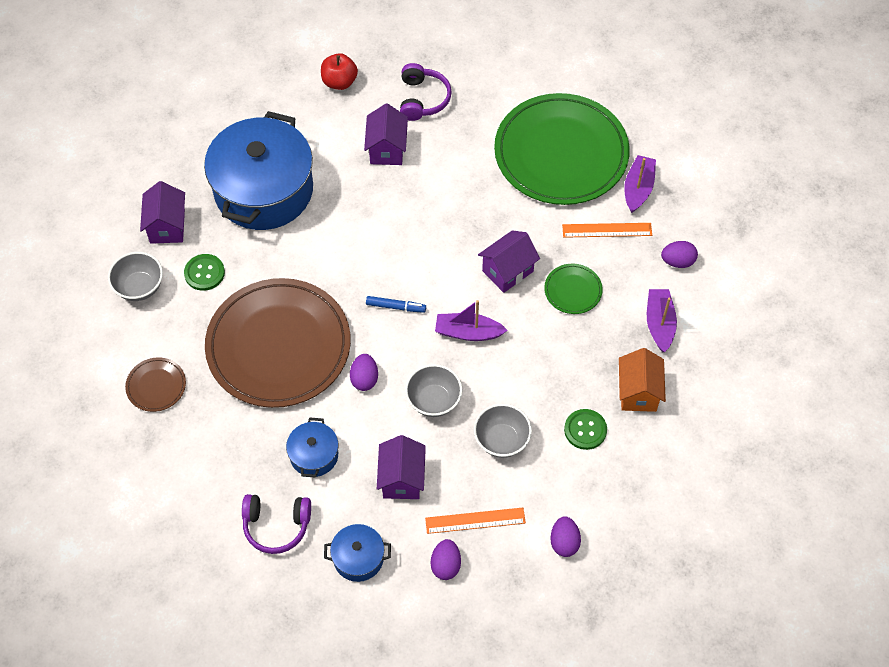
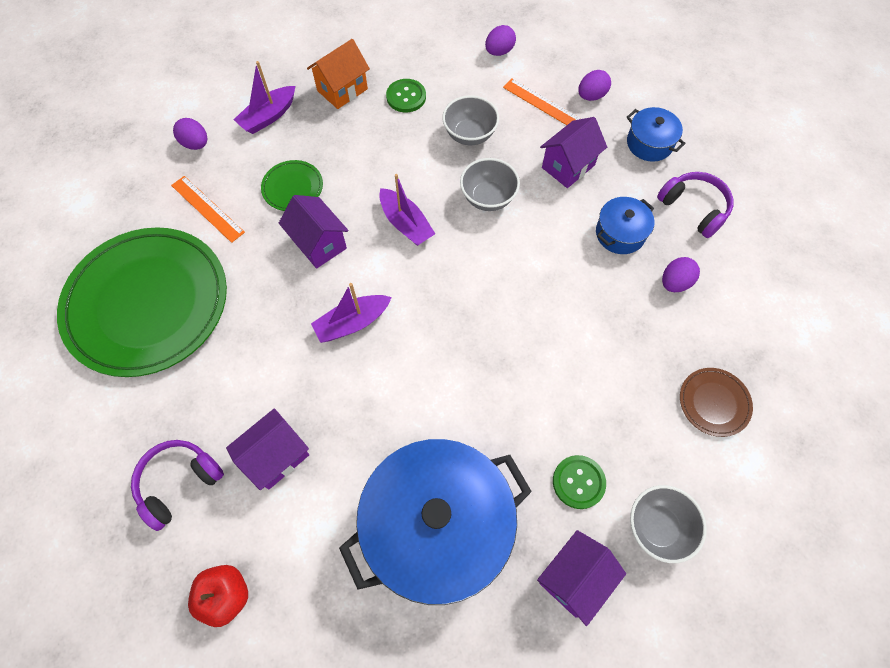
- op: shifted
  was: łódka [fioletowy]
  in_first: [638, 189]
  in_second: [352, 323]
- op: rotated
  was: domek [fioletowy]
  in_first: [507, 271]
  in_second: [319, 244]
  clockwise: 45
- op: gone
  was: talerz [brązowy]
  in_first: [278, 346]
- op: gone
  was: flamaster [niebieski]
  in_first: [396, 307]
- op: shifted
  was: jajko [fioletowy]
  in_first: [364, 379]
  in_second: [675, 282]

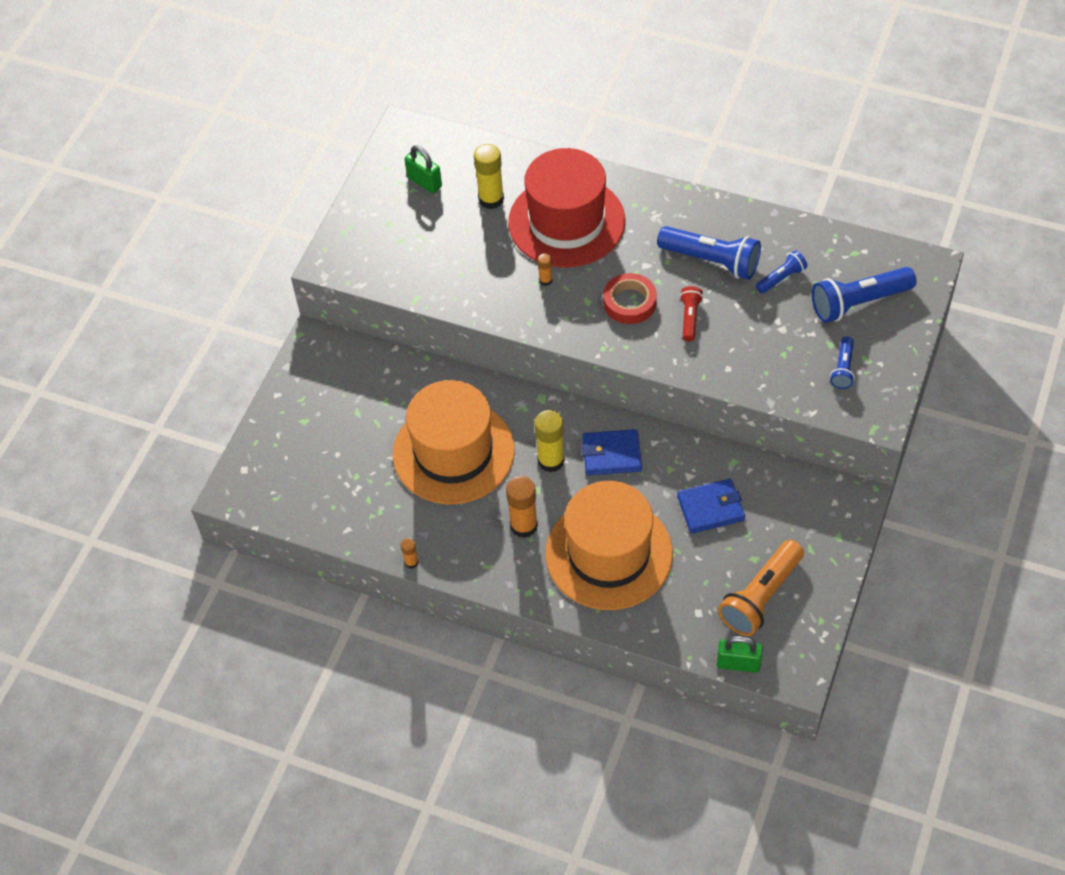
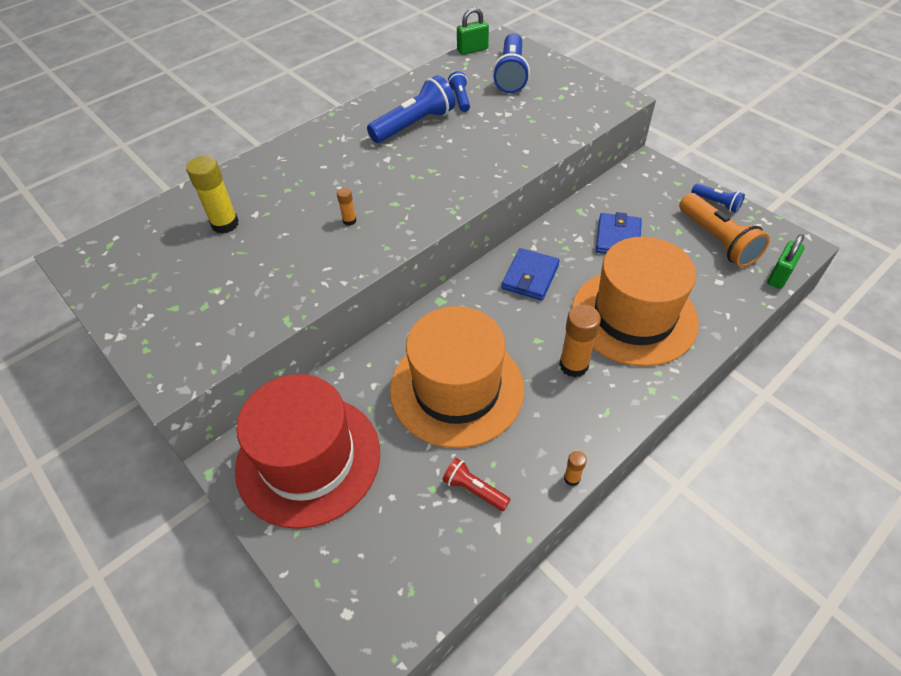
- op: shifted
  was: kłódka [zielony]
  in_first: [424, 182]
  in_second: [472, 50]
- op: shifted
  was: kapelusz [czerwony]
  in_first: [566, 222]
  in_second: [308, 459]
- op: gone
  was: taśma klejąca [czerwony]
  in_first: [629, 302]
- op: shifted
  was: latarka [czerwony]
  in_first: [690, 318]
  in_second: [474, 490]
- op: shifted
  was: latarka [niebieski]
  in_first: [843, 369]
  in_second: [716, 203]
- op: gone
  was: klej w sztyfcie [żółty]
  in_first: [551, 460]

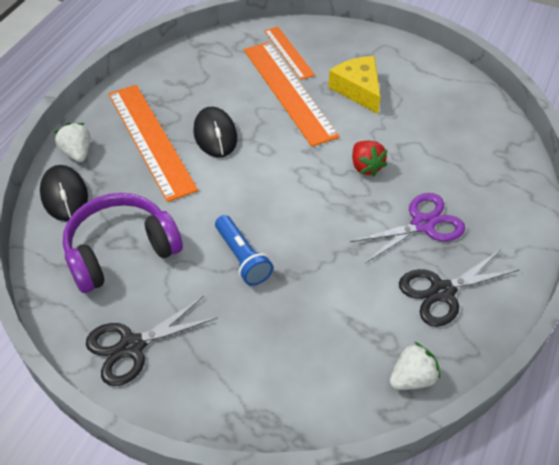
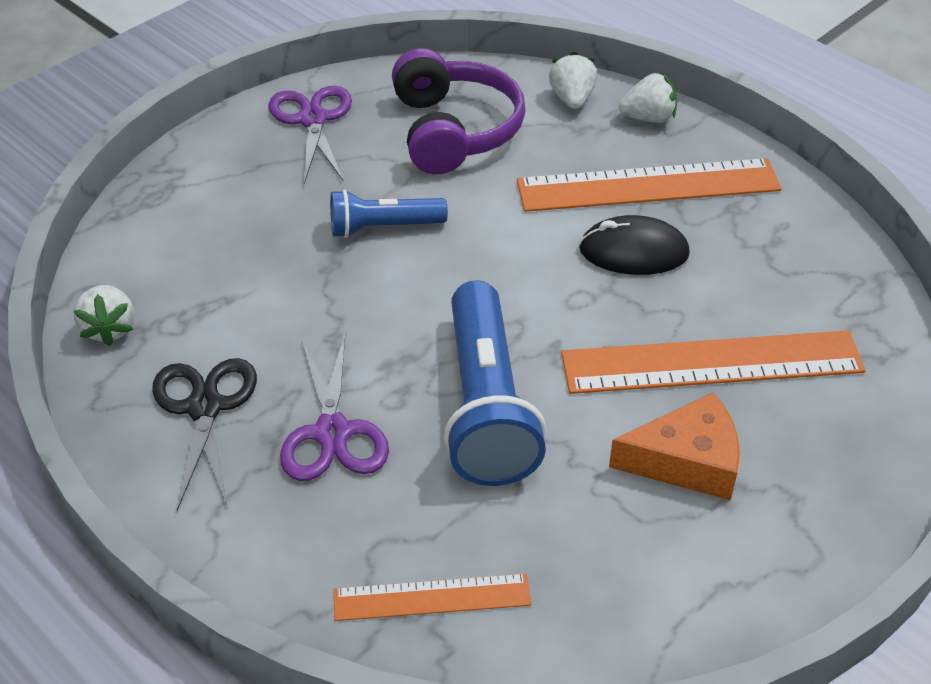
- op: shifted
  was: linijka [pomarańczowy]
  in_first: [288, 52]
  in_second: [432, 597]
- op: repainted
  was: ser [żółty]
  now: ser [pomarańczowy]
  in_first: [358, 90]
  in_second: [686, 461]
- op: swapped
  was: truskawka [czerwony]
  now: latarka [niebieski]
  in_first: [366, 167]
  in_second: [486, 406]
- op: swapped
  was: myszka [czarny]
  now: truskawka [biały]
  in_first: [64, 195]
  in_second: [572, 99]
- op: repainted
  was: nożyczki [czarny]
  now: nożyczki [fioletowy]
  in_first: [132, 346]
  in_second: [313, 120]

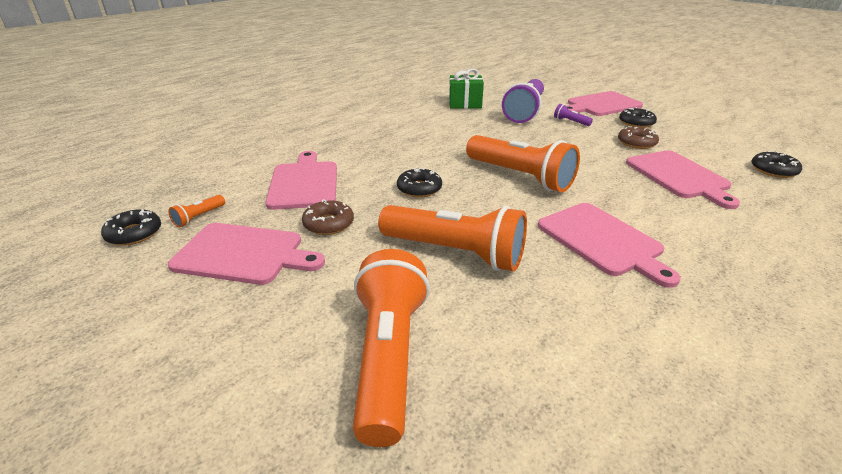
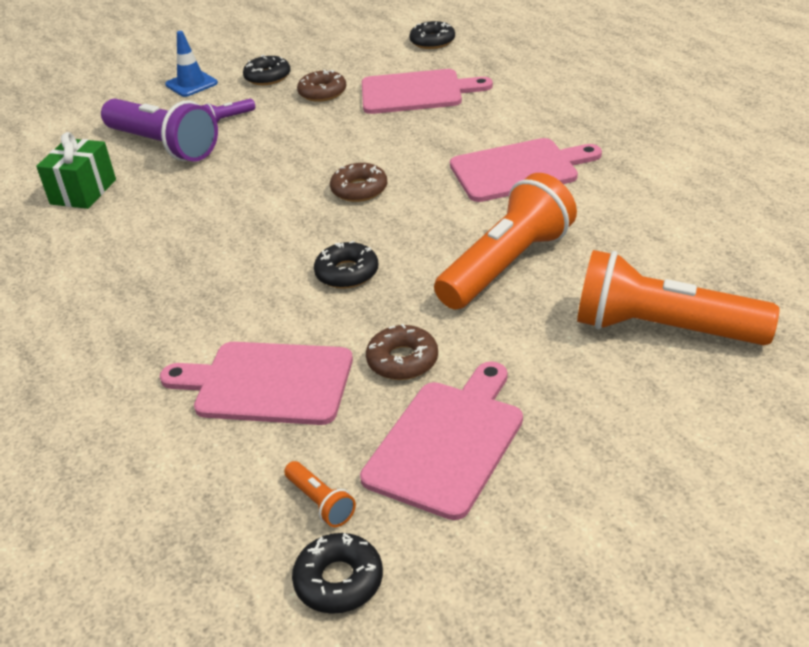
- op: swapped
  was: deska do krojenia [różowy]
  now: pachołek [niebieski]
  in_first: [601, 105]
  in_second: [191, 84]
- op: swapped
  was: latarka [pomarańczowy]
  now: donut [brązowy]
  in_first: [520, 176]
  in_second: [359, 189]

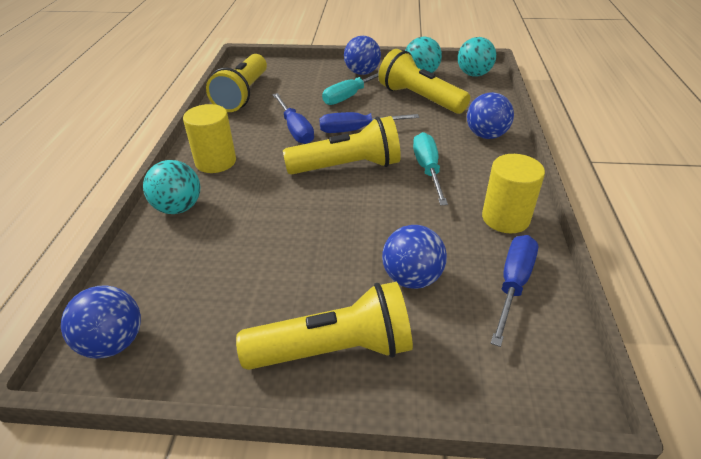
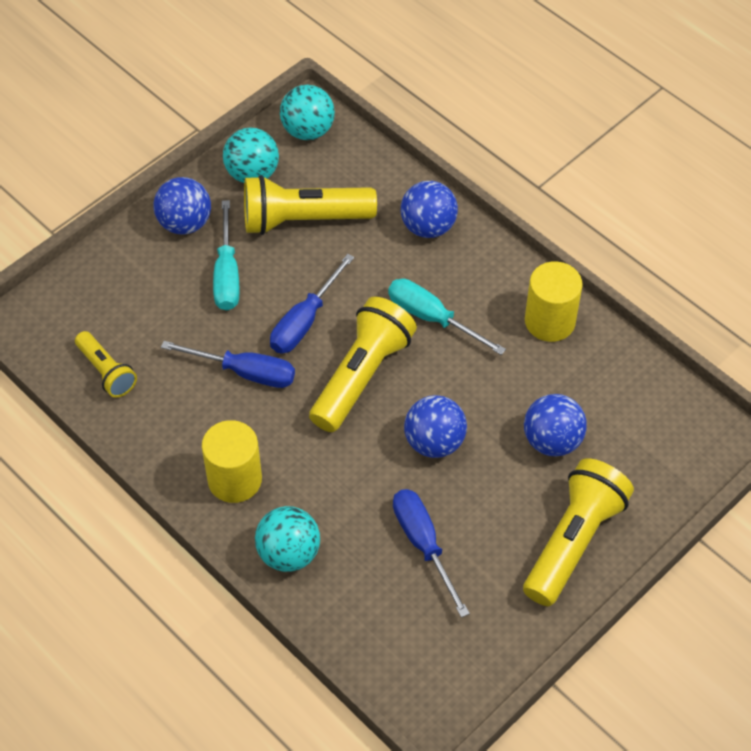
- op: scaled
  was: latarka [żółty]
  in_first: [243, 95]
  in_second: [106, 372]
  ratio: 0.57
- op: shifted
  was: śrubokręt [niebieski]
  in_first: [513, 285]
  in_second: [423, 544]
- op: shifted
  was: piłka [niebieski]
  in_first: [113, 342]
  in_second: [434, 442]

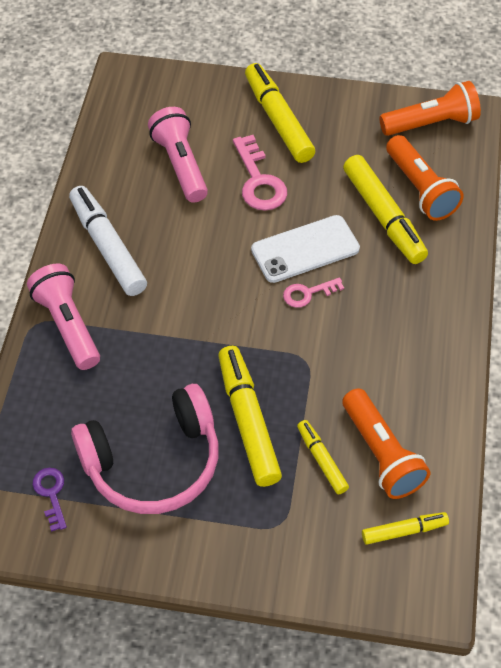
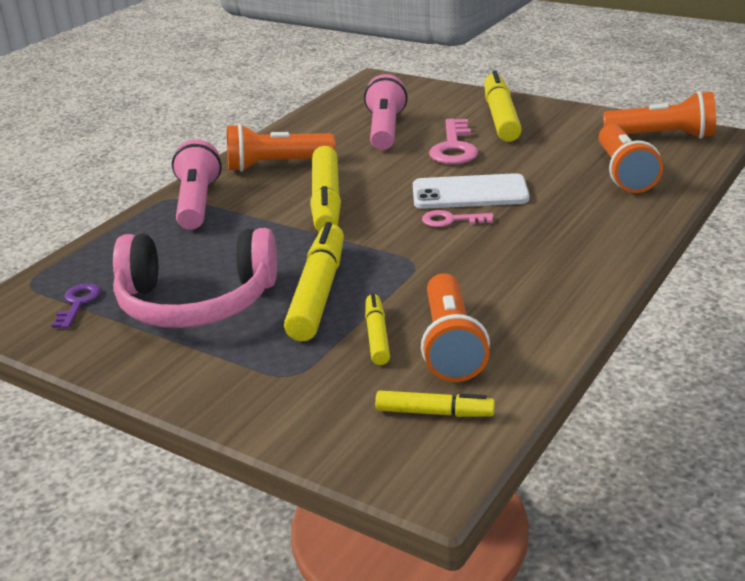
- op: shifted
  was: flamaster [żółty]
  in_first: [383, 216]
  in_second: [326, 201]
- op: swapped
  was: flamaster [biały]
  now: latarka [pomarańczowy]
  in_first: [108, 247]
  in_second: [276, 165]

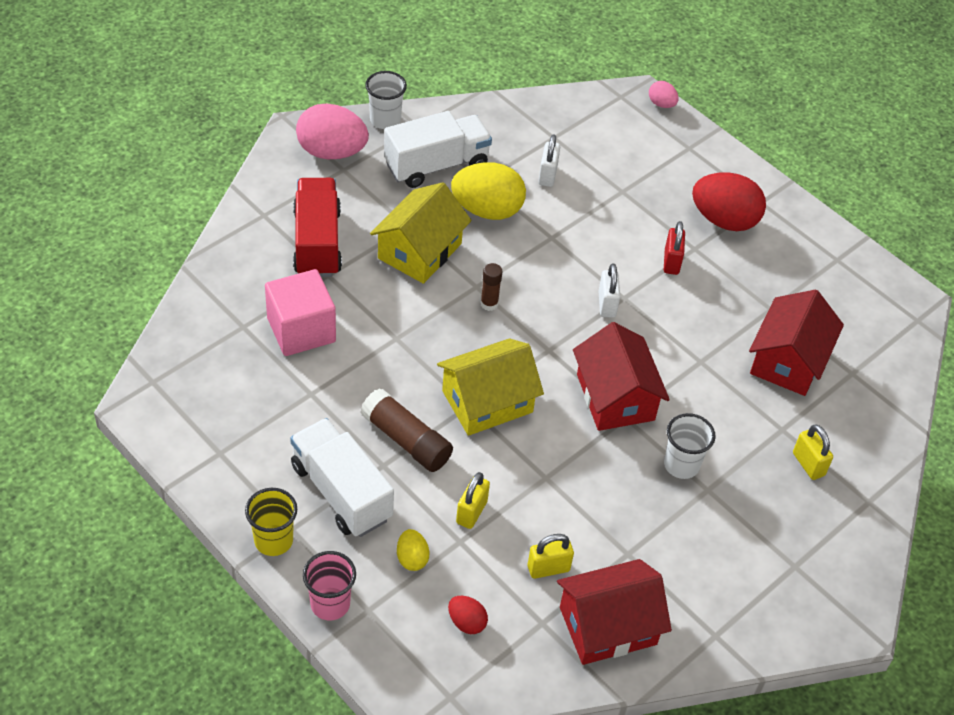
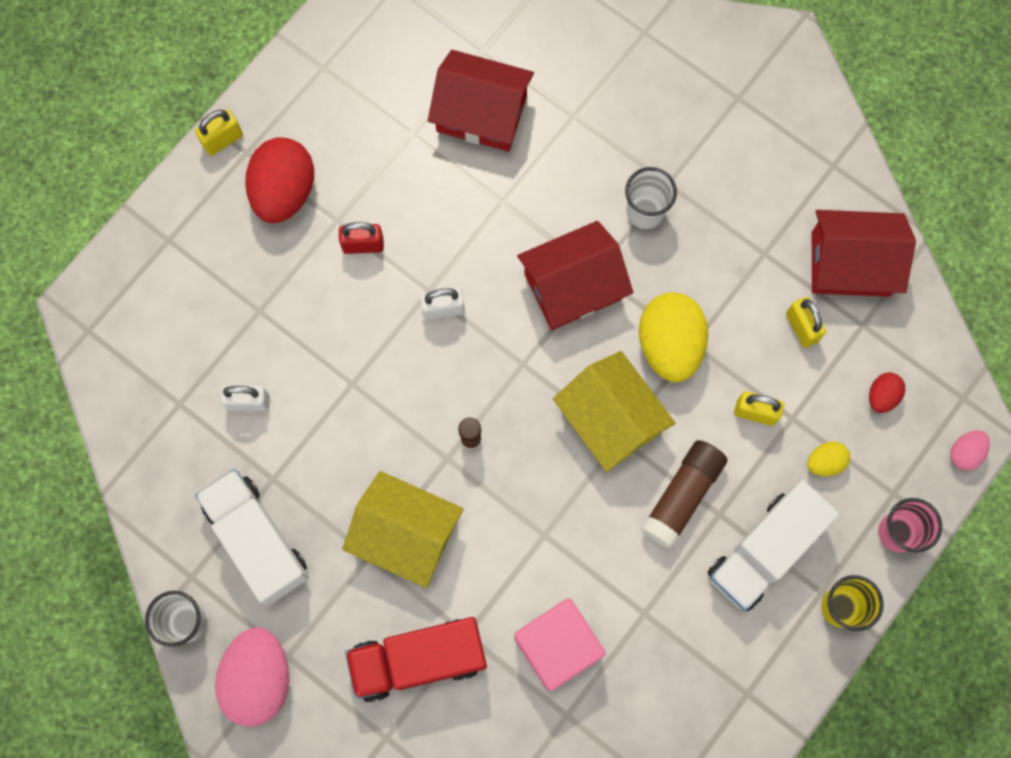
- op: shifted
  was: jajko [różowy]
  in_first: [661, 104]
  in_second: [965, 453]
- op: shifted
  was: jajko [żółty]
  in_first: [487, 210]
  in_second: [669, 345]
- op: shifted
  was: kłódka [żółty]
  in_first: [808, 464]
  in_second: [223, 140]
- op: rotated
  was: domek [czerwony]
  in_first: [608, 626]
  in_second: [850, 264]
  clockwise: -60

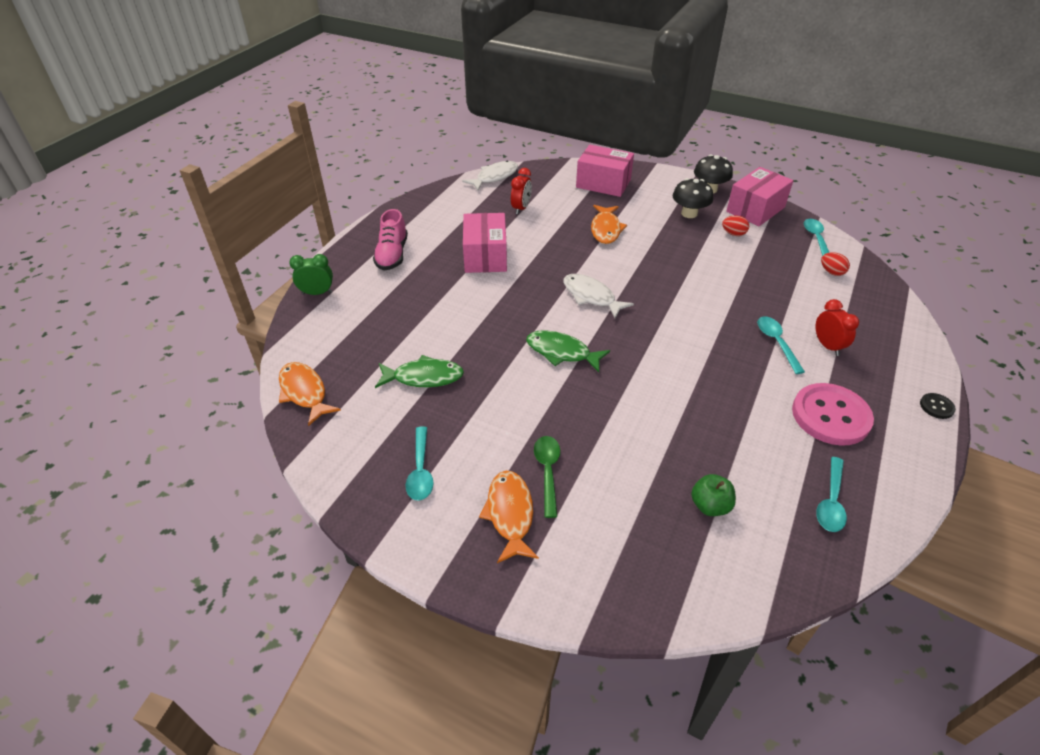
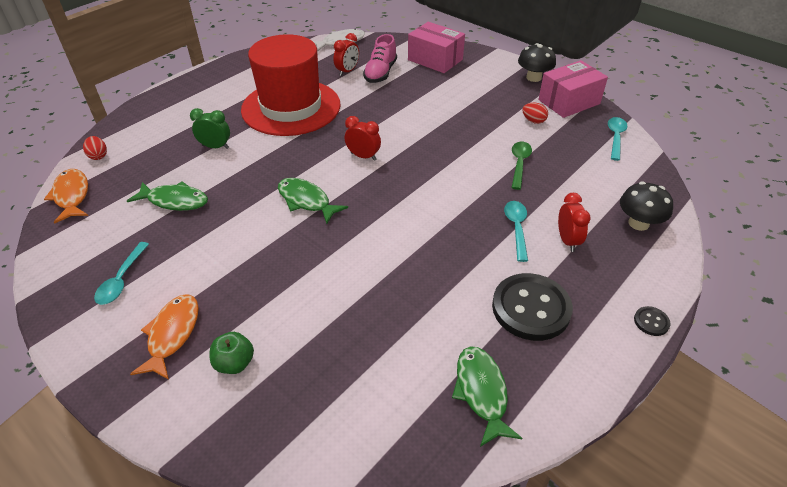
- op: shifted
  was: grzyb [czarny]
  in_first: [689, 213]
  in_second: [638, 223]
- op: gone
  was: ryba [pomarańczowy]
  in_first: [606, 229]
- op: shifted
  was: but [różowy]
  in_first: [392, 255]
  in_second: [380, 73]
- op: swapped
  was: pudełko [różowy]
  now: kapelusz [czerwony]
  in_first: [485, 256]
  in_second: [291, 107]
- op: shifted
  was: jajko [czerwony]
  in_first: [831, 272]
  in_second: [98, 156]
- op: shifted
  was: budzik [zielony]
  in_first: [317, 293]
  in_second: [215, 147]
- op: swapped
  was: ryba [biały]
  now: budzik [czerwony]
  in_first: [591, 296]
  in_second: [363, 156]
- op: repainted
  was: guzik [różowy]
  now: guzik [czarny]
  in_first: [830, 416]
  in_second: [531, 308]
- op: shifted
  was: łyżka [zielony]
  in_first: [547, 472]
  in_second: [519, 164]
- op: swapped
  was: łyżka [turkusowy]
  now: ryba [zielony]
  in_first: [831, 502]
  in_second: [481, 392]
- op: shifted
  was: jabłko [zielony]
  in_first: [710, 506]
  in_second: [234, 363]

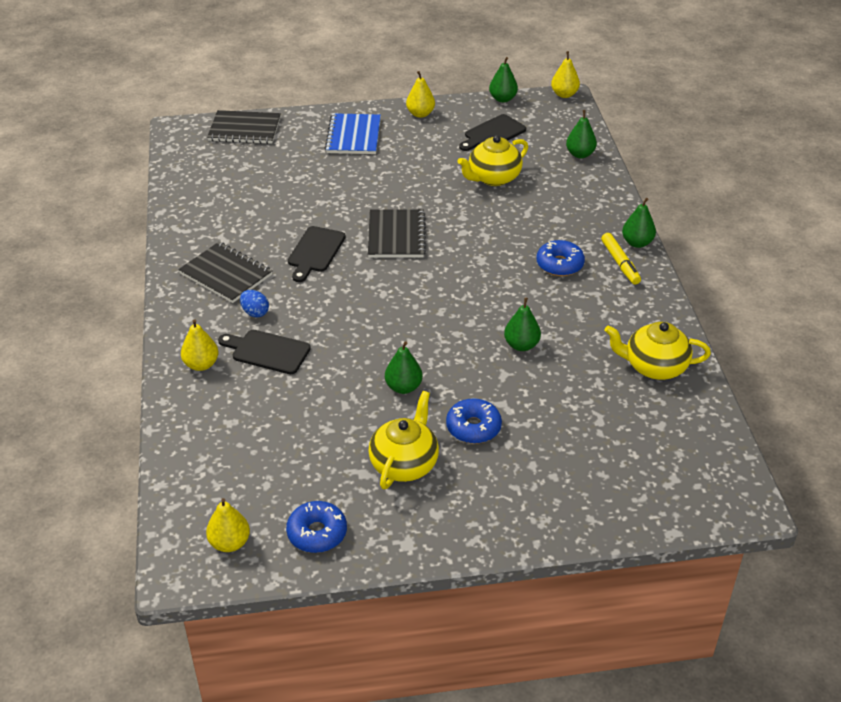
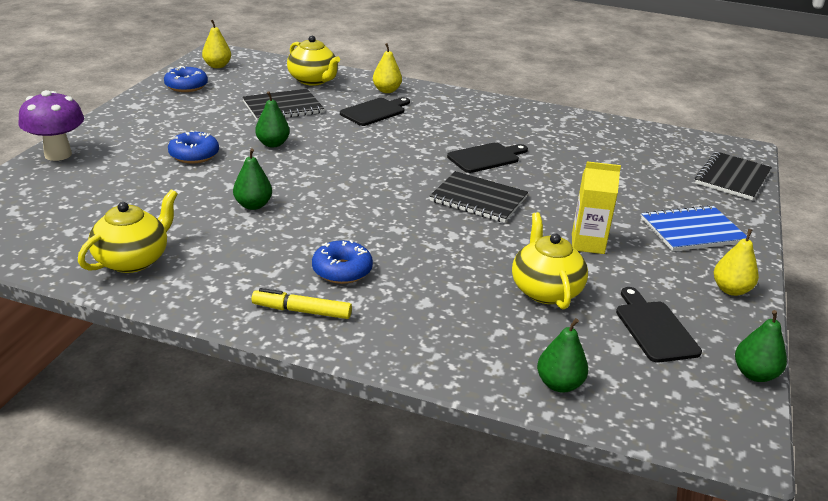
- op: gone
  was: gruszka [żółty]
  in_first: [564, 94]
- op: rotated
  was: zeszyt [niebieski]
  in_first: [353, 136]
  in_second: [692, 231]
  clockwise: -45
- op: gone
  was: gruszka [zielony]
  in_first: [637, 243]
- op: rotated
  was: deska do krojenia [czarny]
  in_first: [315, 252]
  in_second: [486, 157]
  clockwise: 105
- op: shifted
  was: zeszyt [czarny]
  in_first: [226, 274]
  in_second: [283, 107]
- op: gone
  was: jajko [niebieski]
  in_first: [255, 312]
- op: shifted
  was: imbryk [żółty]
  in_first: [404, 464]
  in_second: [313, 80]
- op: new
  now: grzyb [fioletowy]
  in_second: [58, 154]
- op: new
  now: karton mleka [żółty]
  in_second: [587, 244]

